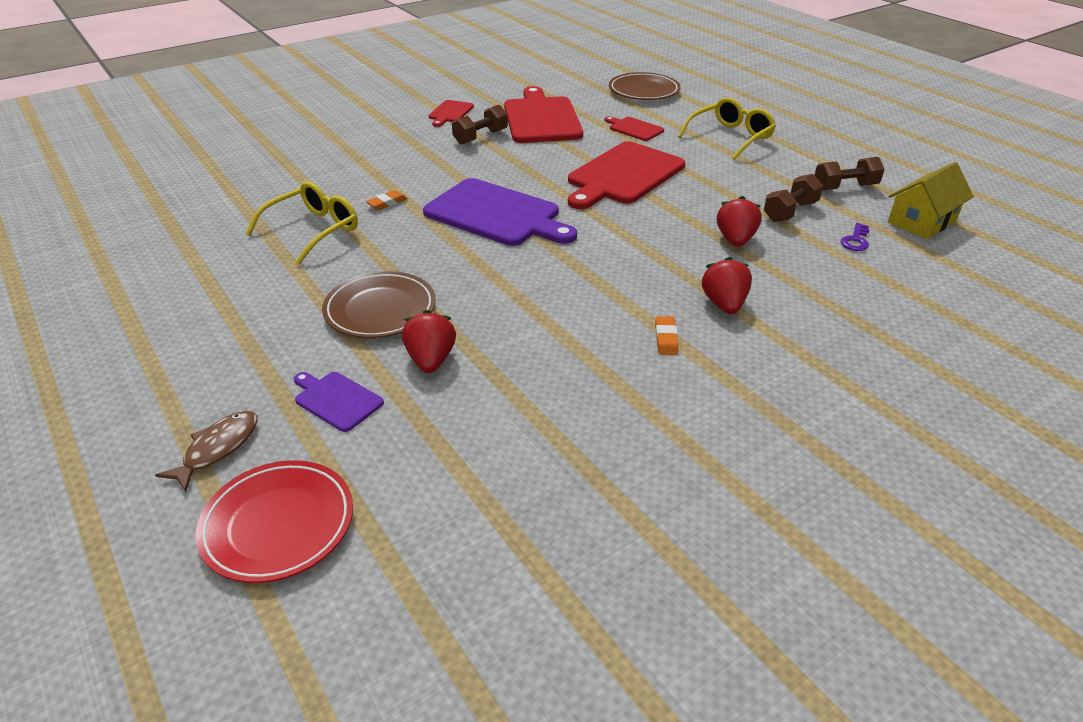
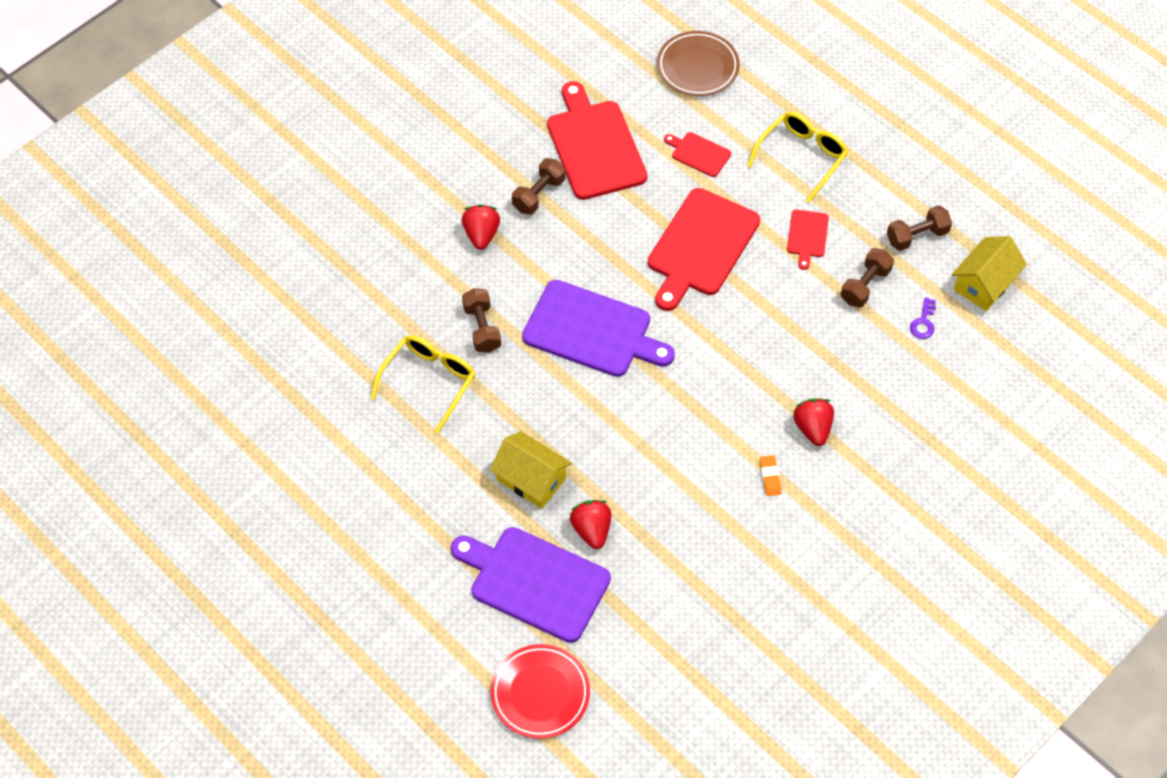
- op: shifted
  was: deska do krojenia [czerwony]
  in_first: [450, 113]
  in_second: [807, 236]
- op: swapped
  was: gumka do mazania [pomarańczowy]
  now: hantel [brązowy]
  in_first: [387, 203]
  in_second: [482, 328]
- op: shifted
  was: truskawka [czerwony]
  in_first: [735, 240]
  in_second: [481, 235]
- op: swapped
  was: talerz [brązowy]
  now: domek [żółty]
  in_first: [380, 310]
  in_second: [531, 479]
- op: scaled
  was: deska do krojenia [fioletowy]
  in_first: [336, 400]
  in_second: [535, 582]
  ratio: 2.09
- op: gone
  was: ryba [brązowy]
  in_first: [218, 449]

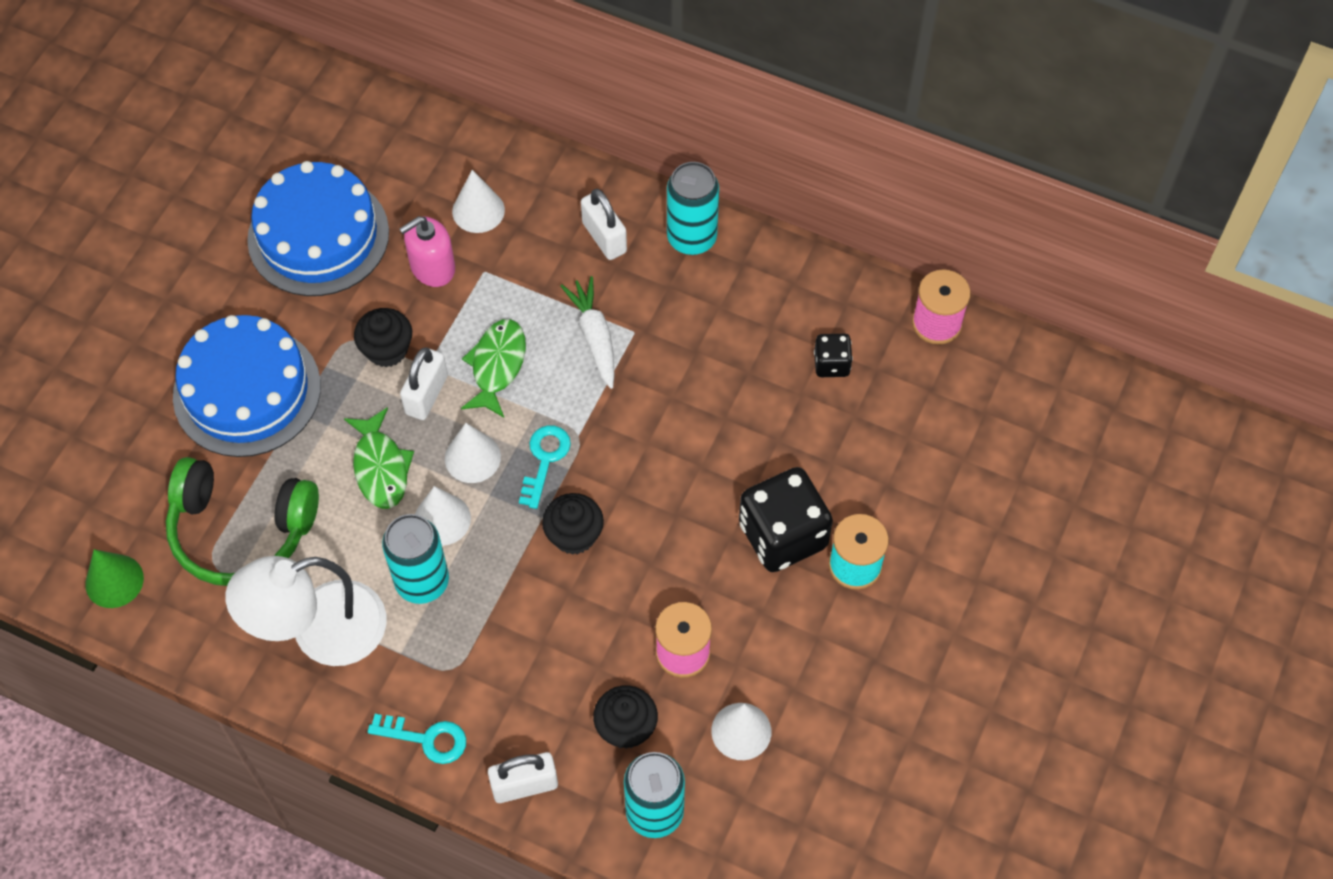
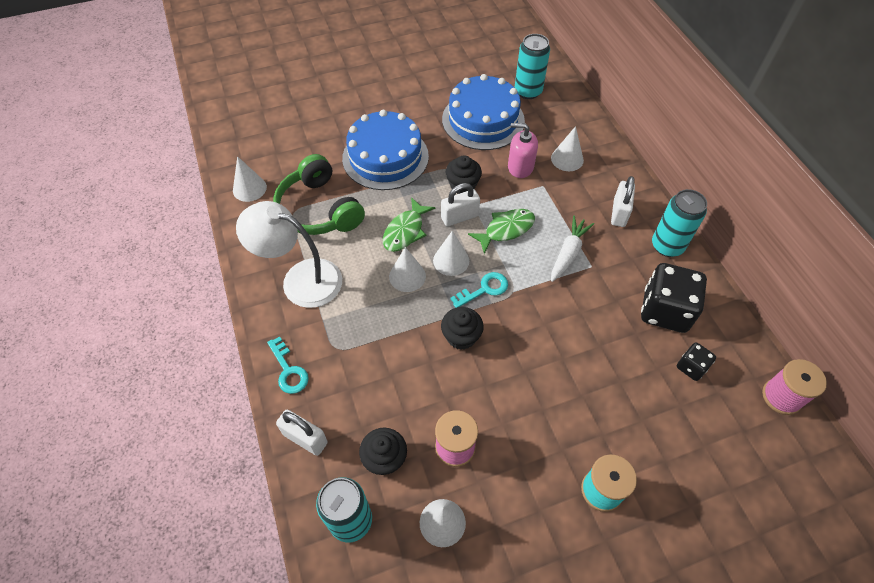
- op: shifted
  was: kostka do gry [czarny]
  in_first: [782, 535]
  in_second: [665, 311]
- op: shifted
  was: puszka [turkusowy]
  in_first: [422, 581]
  in_second: [528, 91]
- op: repainted
  was: stożek [zielony]
  now: stożek [biały]
  in_first: [114, 581]
  in_second: [249, 188]

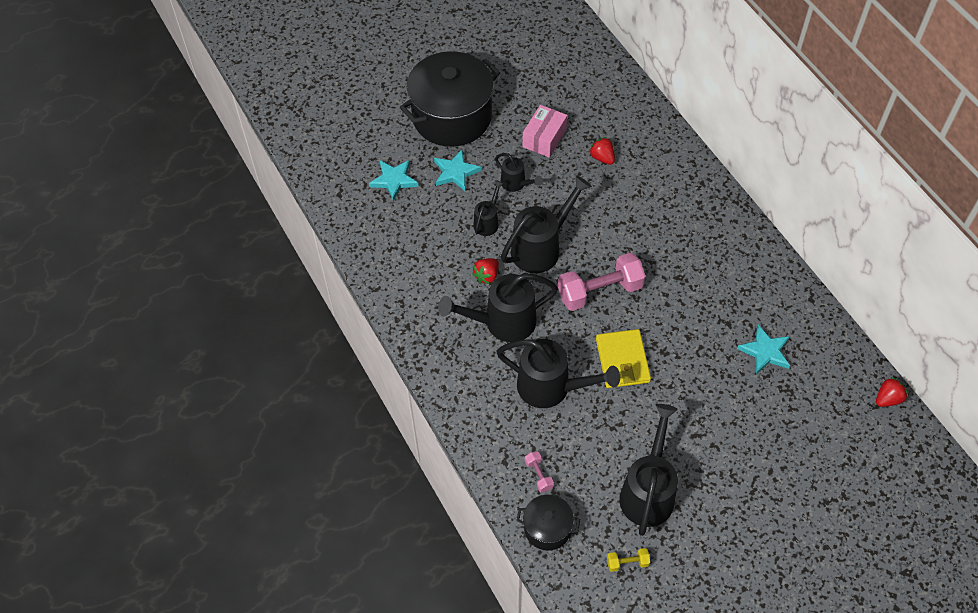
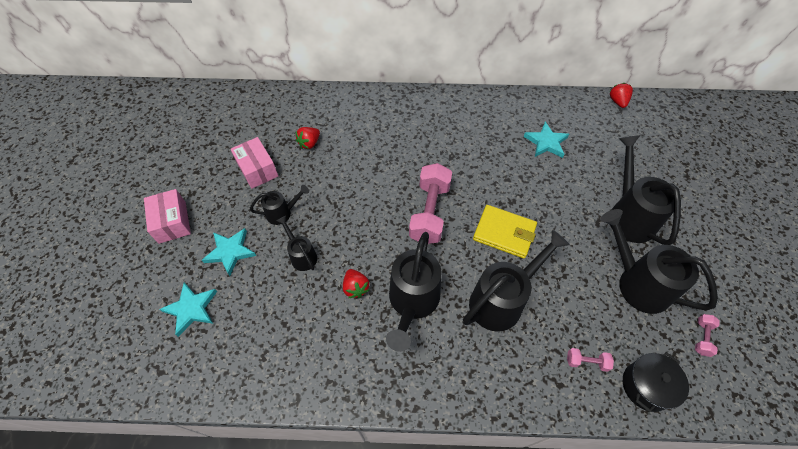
- op: swapped
  was: garnek [czarny]
  now: pudełko [różowy]
  in_first: [452, 117]
  in_second: [172, 222]
- op: rotated
  was: truskawka [czerwony]
  in_first: [602, 158]
  in_second: [309, 143]
  clockwise: -45
- op: shifted
  was: konewka [czarny]
  in_first: [541, 247]
  in_second: [628, 215]
- op: repainted
  was: hantel [żółty]
  now: hantel [różowy]
  in_first: [627, 563]
  in_second: [702, 337]

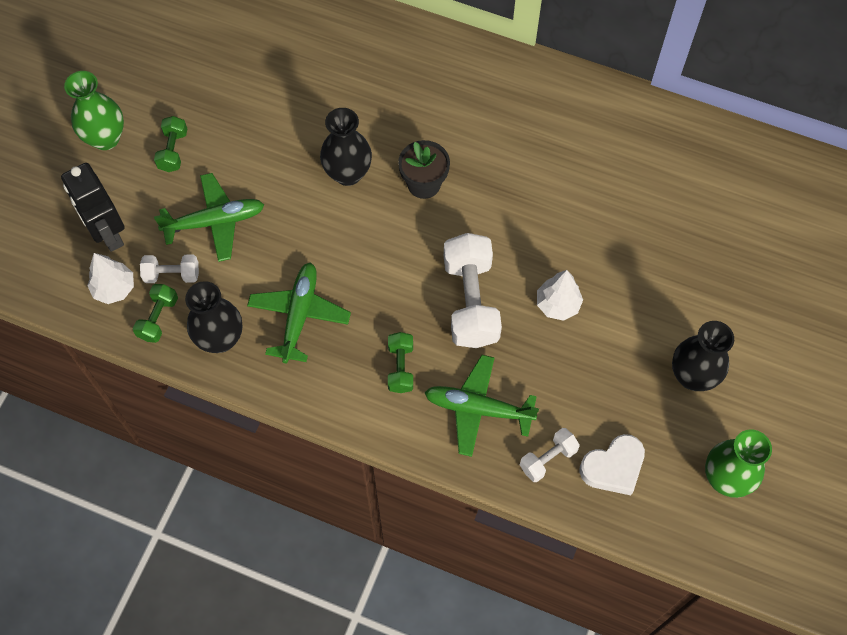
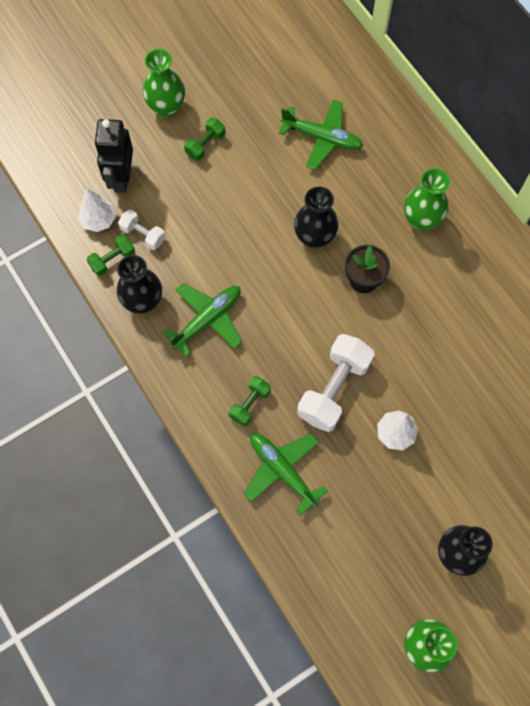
- op: shifted
  was: samolot [zielony]
  in_first: [215, 221]
  in_second: [322, 138]
- op: gone
  was: hantel [biały]
  in_first: [548, 459]
- op: gone
  was: serce [biały]
  in_first: [613, 467]
- op: new
  now: wazon [zielony]
  in_second: [421, 220]

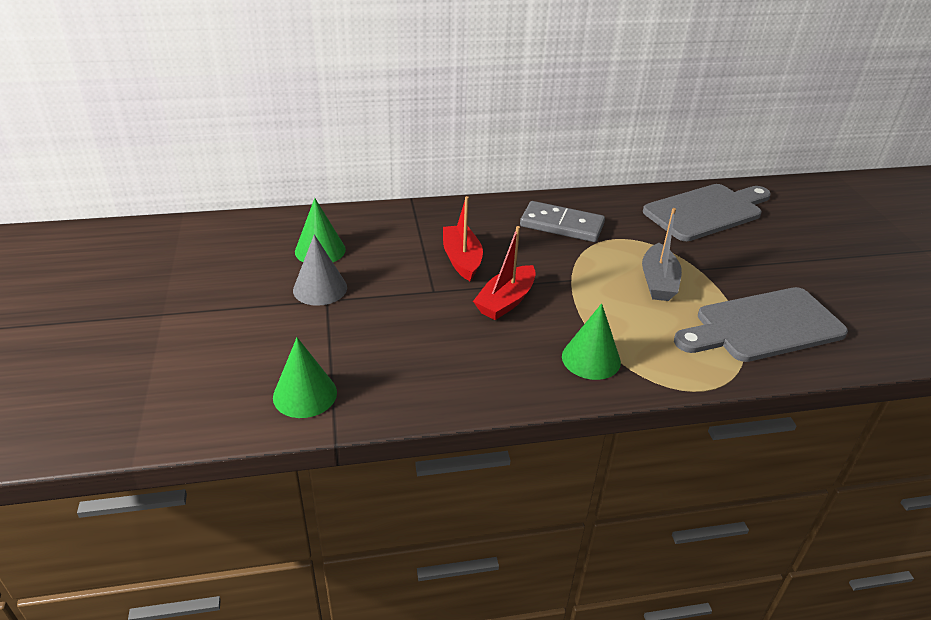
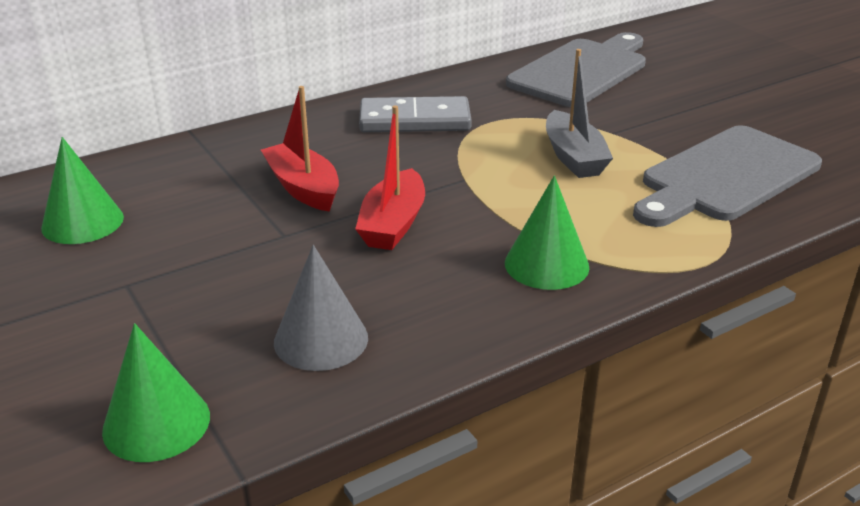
- op: shifted
  was: stożek [szary]
  in_first: [320, 288]
  in_second: [321, 339]

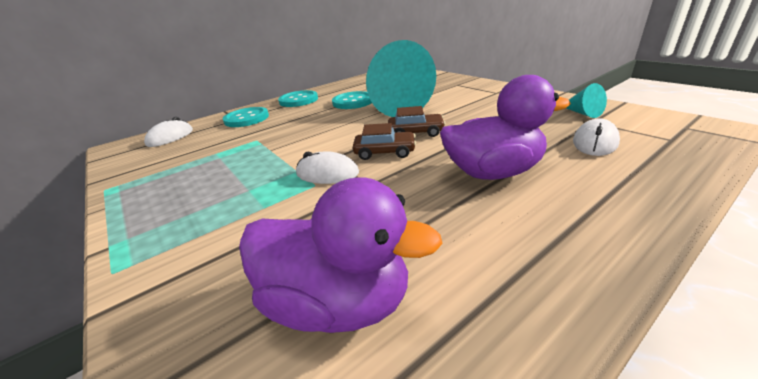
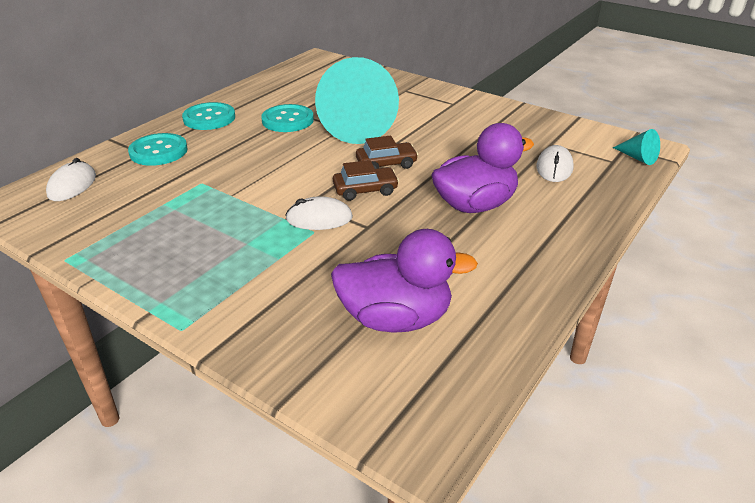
- op: shifted
  was: stożek [turkusowy]
  in_first: [582, 113]
  in_second: [638, 158]

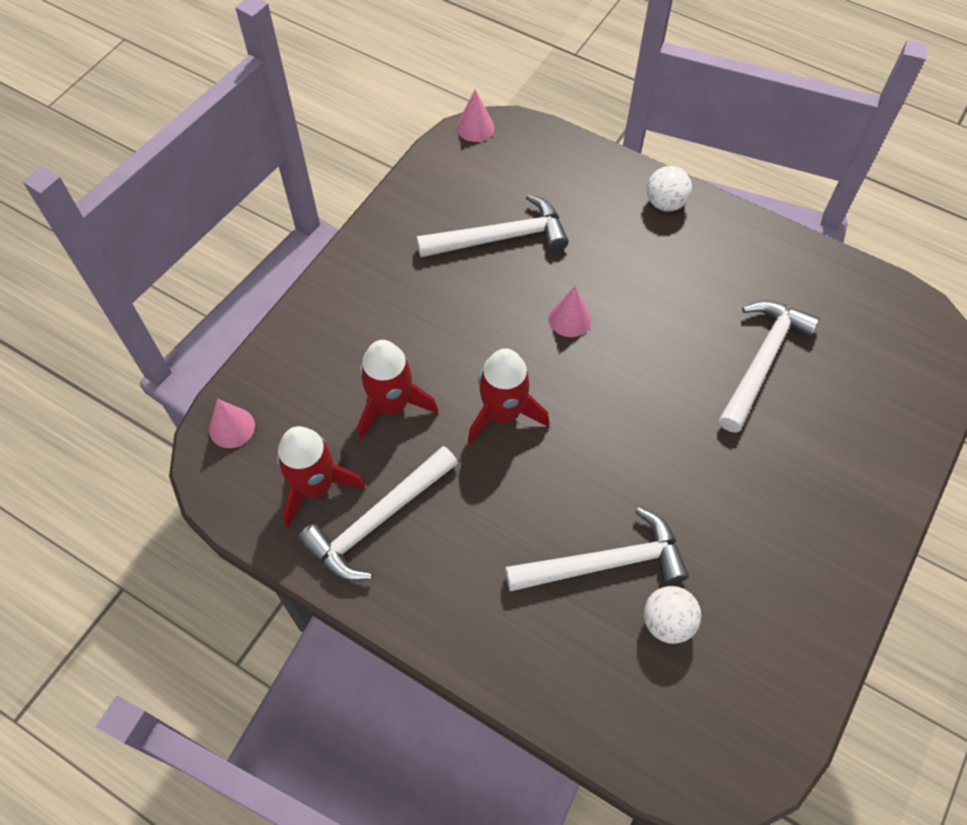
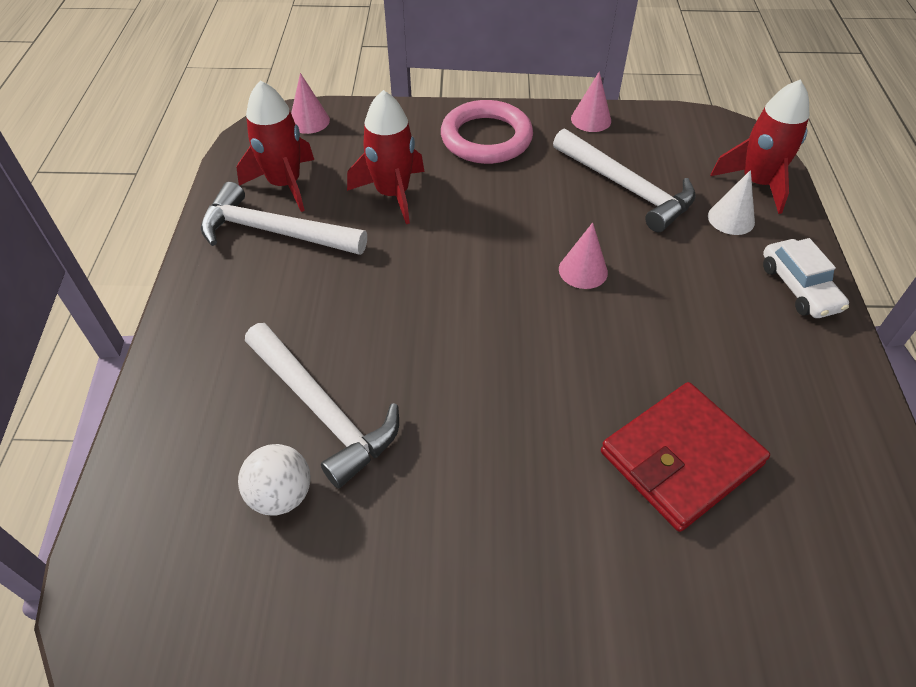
- op: shifted
  was: stożek [różowy]
  in_first: [475, 127]
  in_second: [591, 119]
- op: swapped
  was: piłka [biały]
  now: samochód [biały]
  in_first: [665, 203]
  in_second: [798, 287]
- op: swapped
  was: młotek [biały]
  now: portfel [czerwony]
  in_first: [762, 361]
  in_second: [681, 458]
- op: shifted
  was: rakieta [czerwony]
  in_first: [503, 413]
  in_second: [757, 183]
- op: new
  now: pierścień [różowy]
  in_second: [486, 138]
- op: new
  now: stożek [biały]
  in_second: [731, 219]

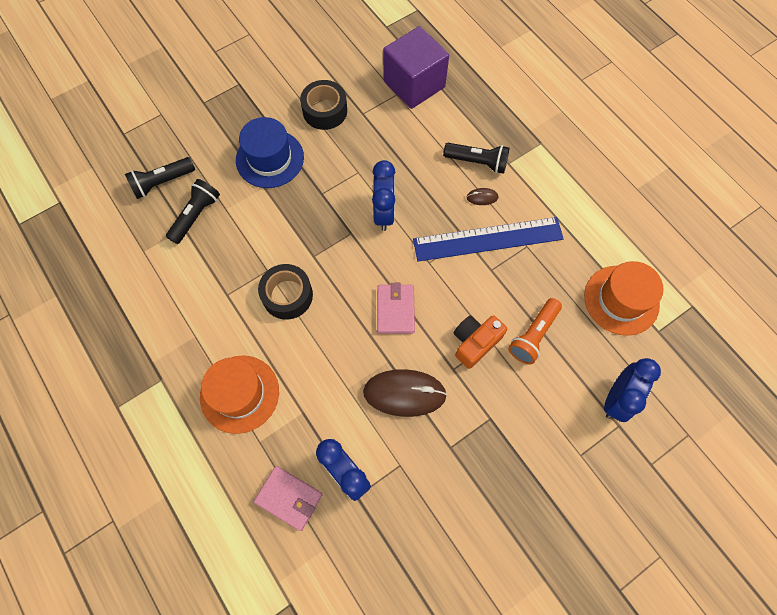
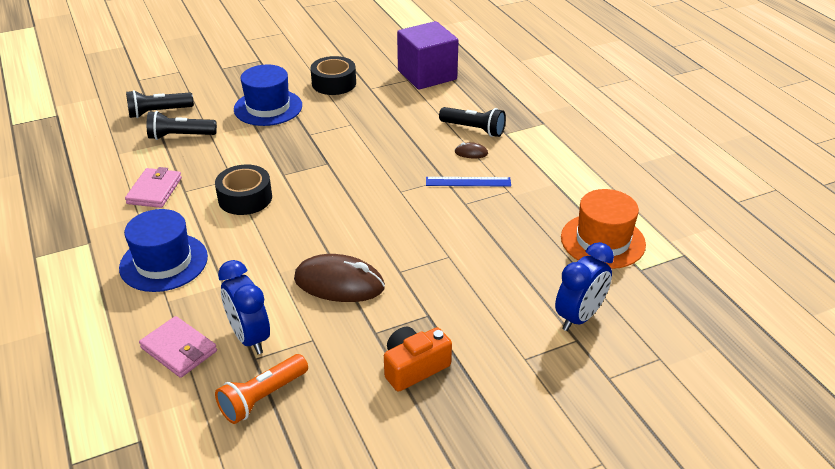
- op: gone
  was: budzik [niebieski]
  in_first: [384, 213]
- op: rotated
  was: latarka [czarny]
  in_first: [196, 216]
  in_second: [180, 136]
  clockwise: -135
- op: scaled
  was: linijka [niebieski]
  in_first: [488, 239]
  in_second: [468, 182]
  ratio: 0.53
- op: shifted
  was: portfel [różowy]
  in_first: [395, 310]
  in_second: [154, 191]
- op: shifted
  was: latarka [pomarańczowy]
  in_first: [533, 335]
  in_second: [262, 397]
- op: shifted
  was: aparat fotograficzny [pomarańczowy]
  in_first: [475, 342]
  in_second: [414, 367]
- op: repainted
  was: kapelusz [pomarańczowy]
  now: kapelusz [niebieski]
  in_first: [239, 394]
  in_second: [164, 262]

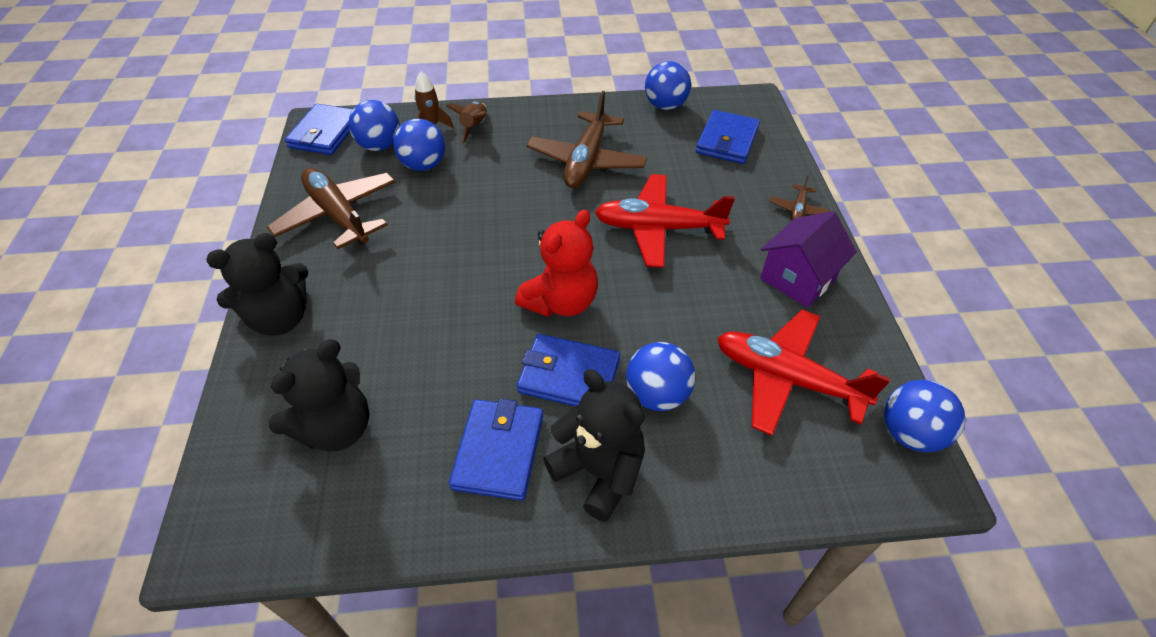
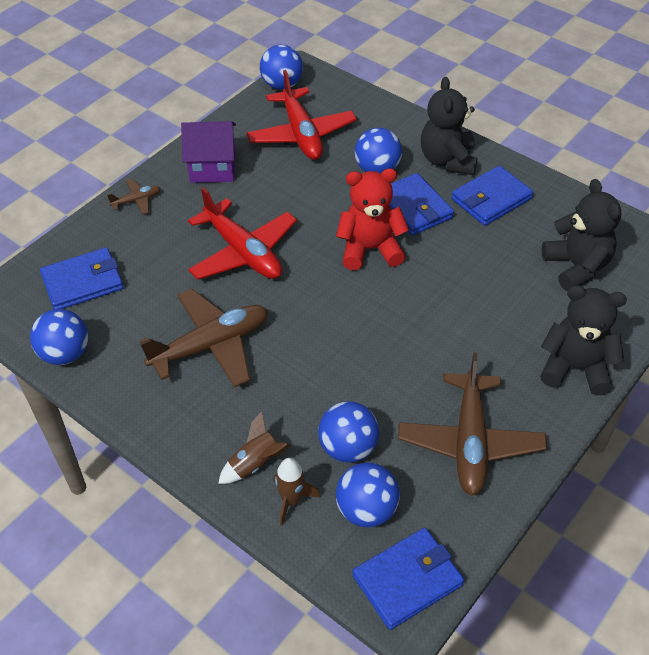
- op: rotated
  was: miś [czarny]
  in_first: [336, 428]
  in_second: [576, 267]
  clockwise: 75

